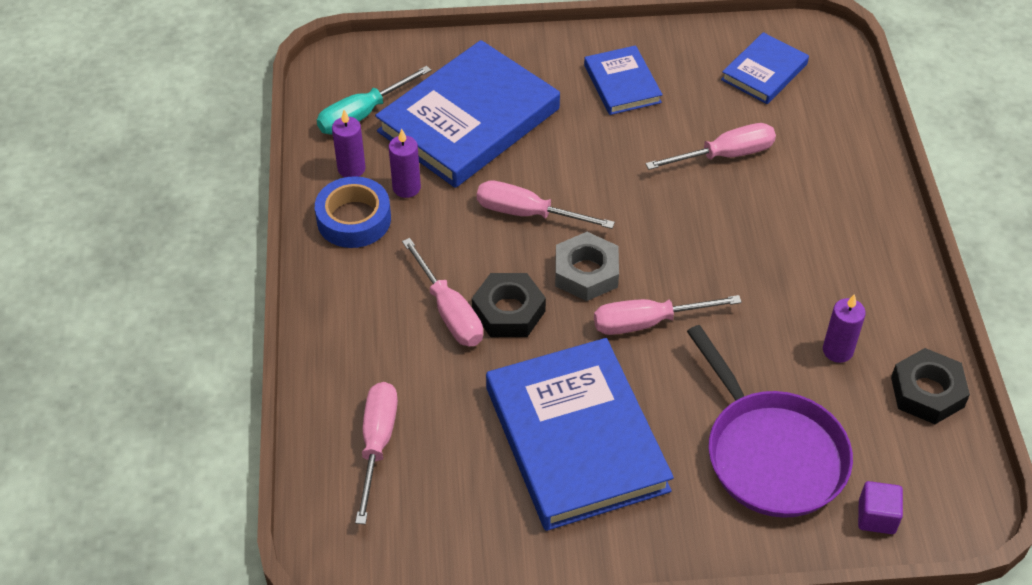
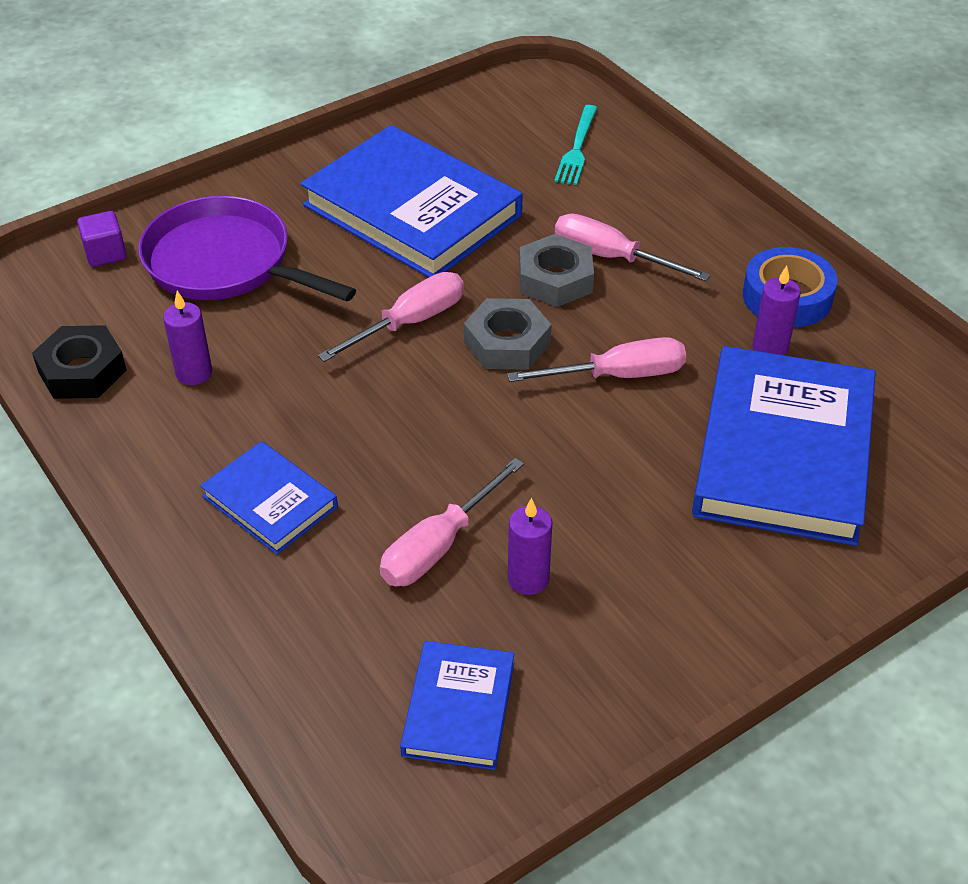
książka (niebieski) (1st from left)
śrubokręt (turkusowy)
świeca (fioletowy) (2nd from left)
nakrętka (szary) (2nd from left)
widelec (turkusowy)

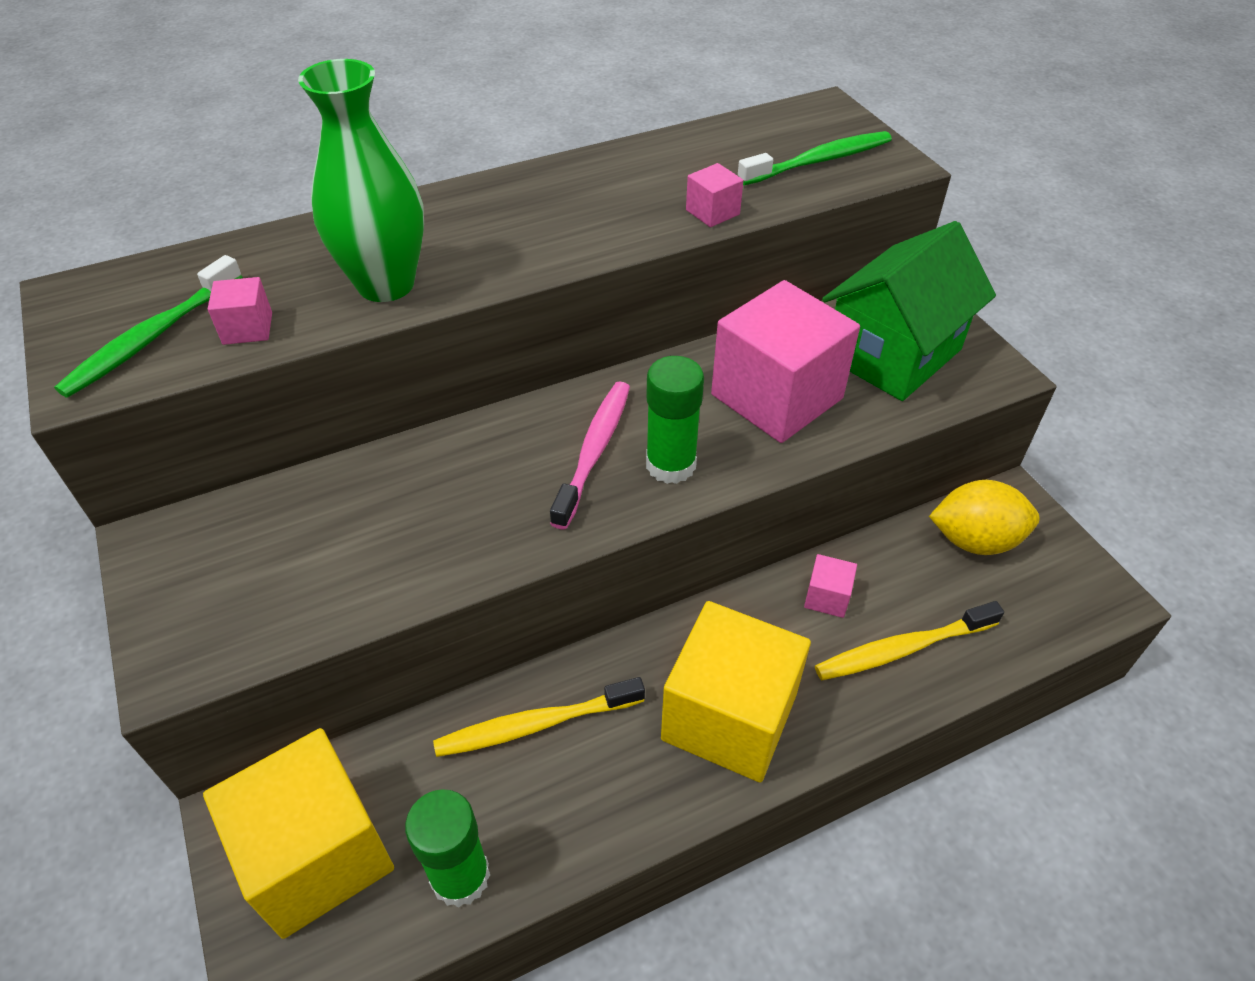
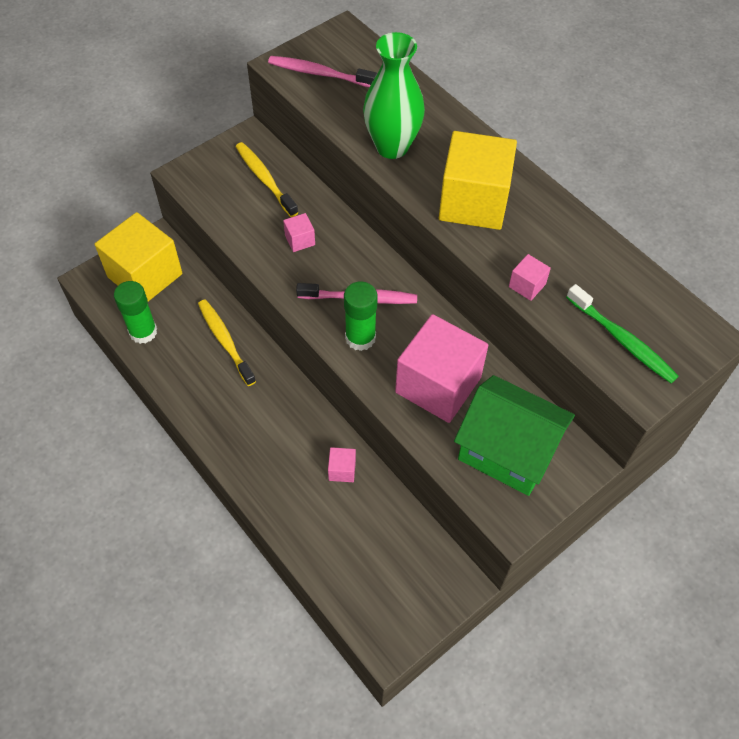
szczoteczka do zębów (różowy) (1st from left)
sześcian (różowy) (1st from left)
cytryna (żółty)
sześcian (żółty) (2nd from left)
szczoteczka do zębów (żółty) (2nd from left)

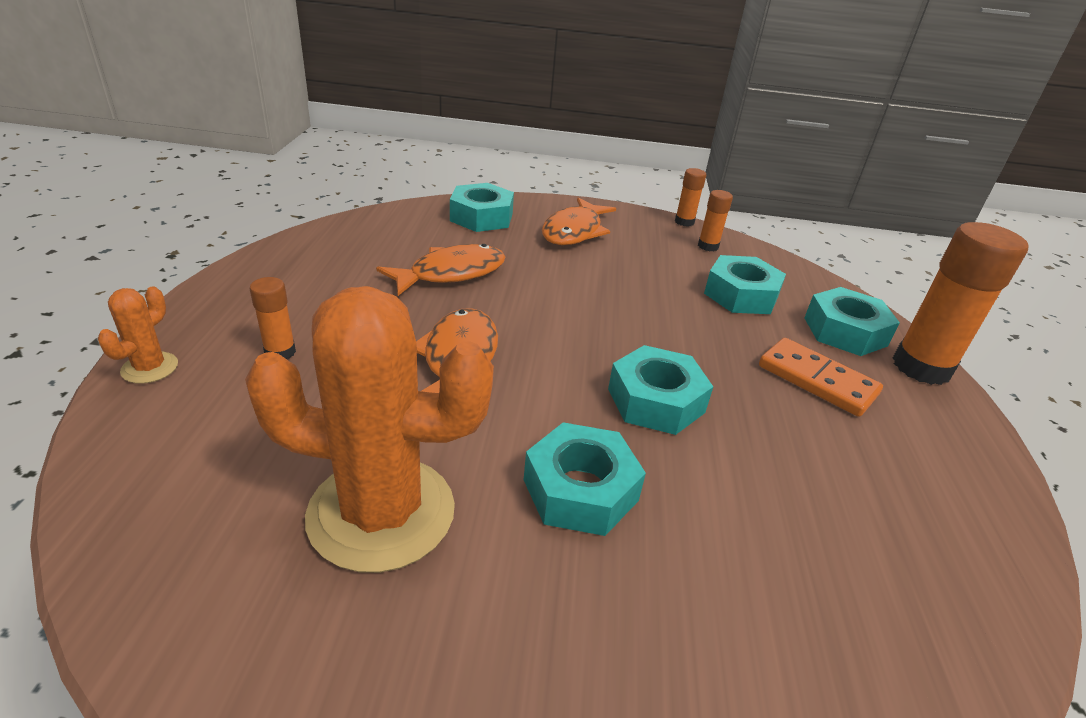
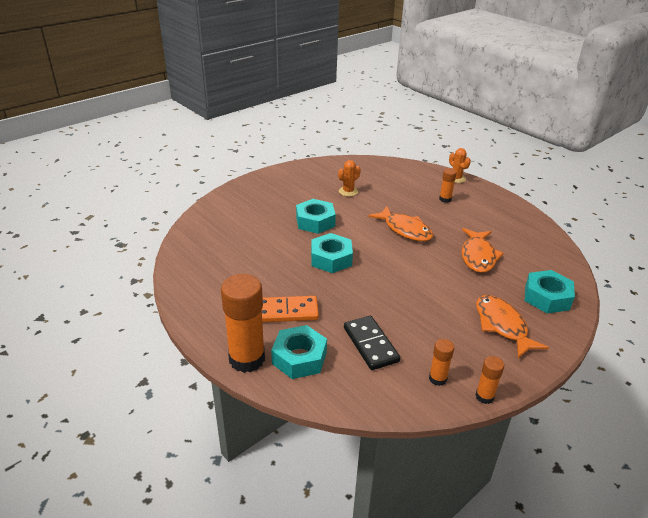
kostka domina (czarny)
kaktus (pomarańczowy) (1st from left)

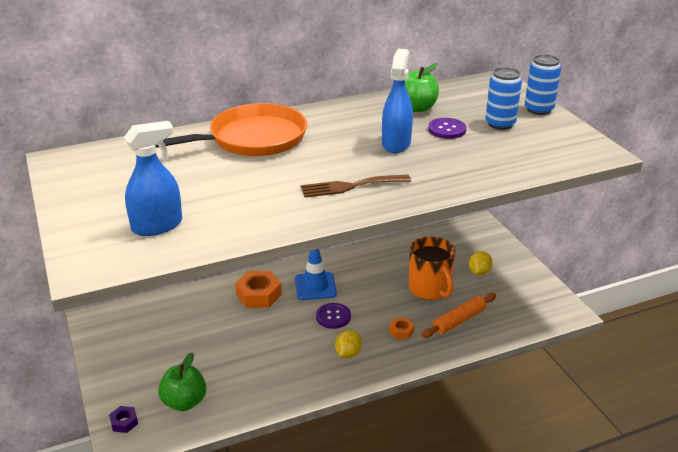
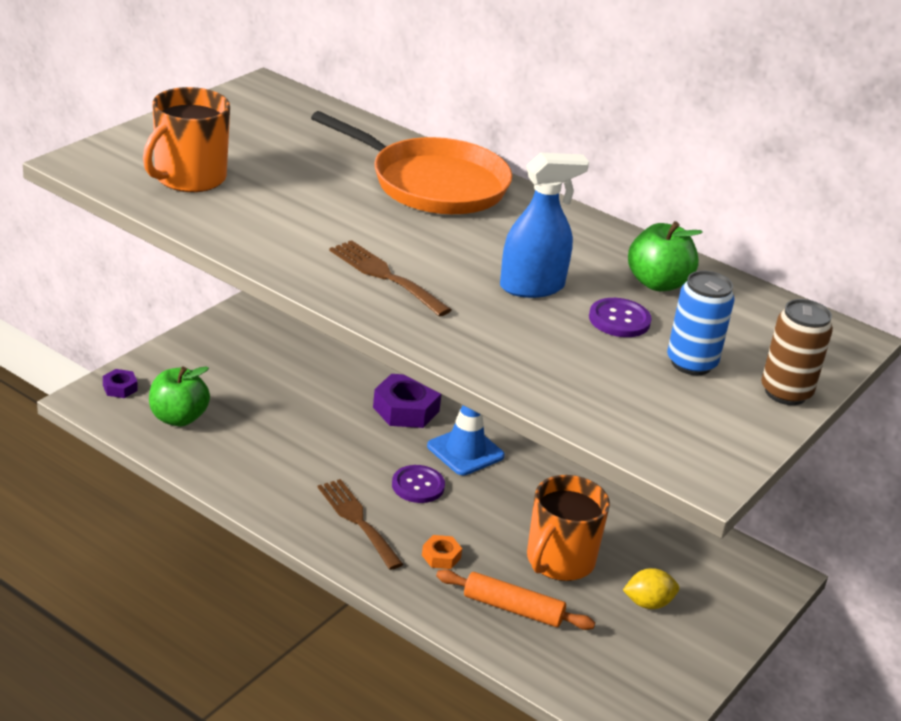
puszka (brązowy)
kubek (pomarańczowy) (1st from left)
nakrętka (fioletowy) (2nd from left)
widelec (brązowy) (1st from left)

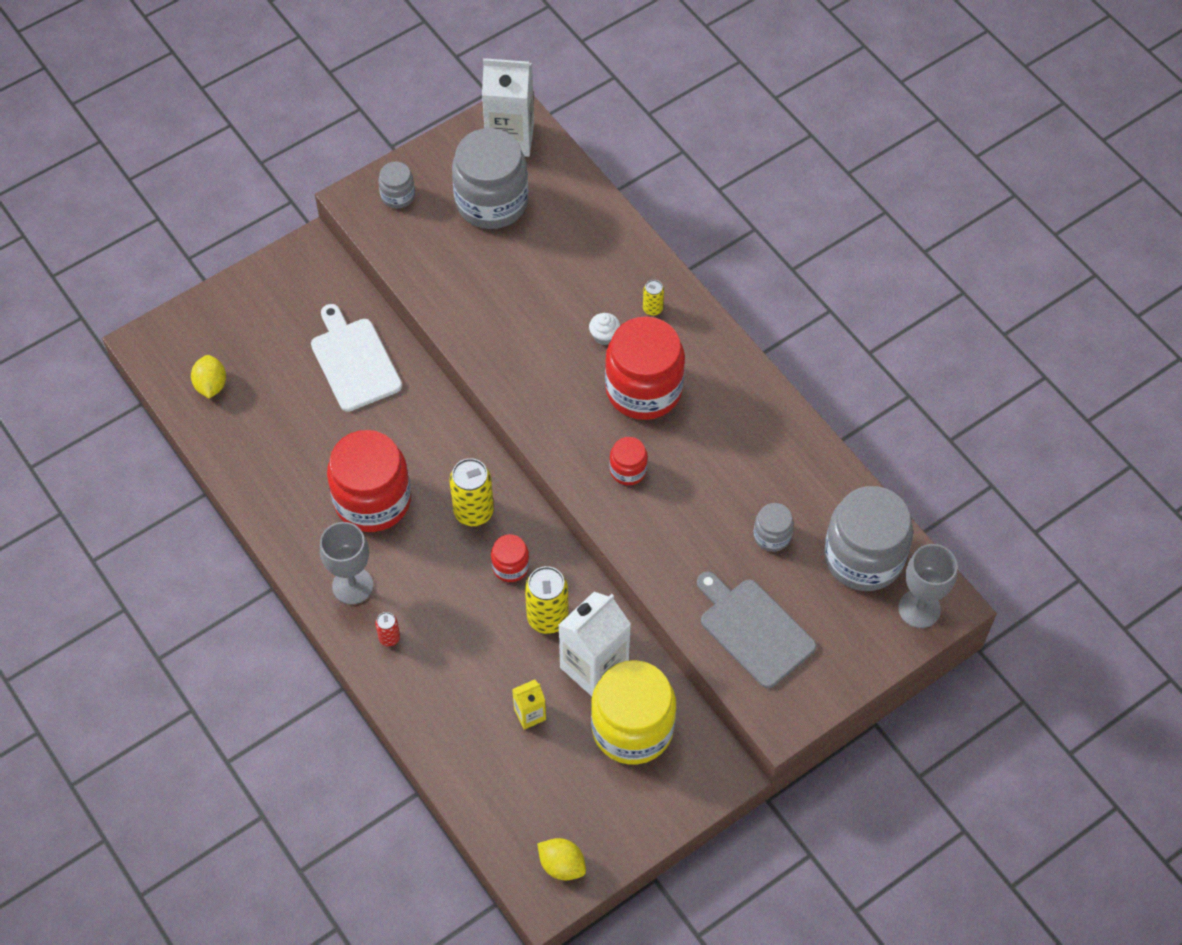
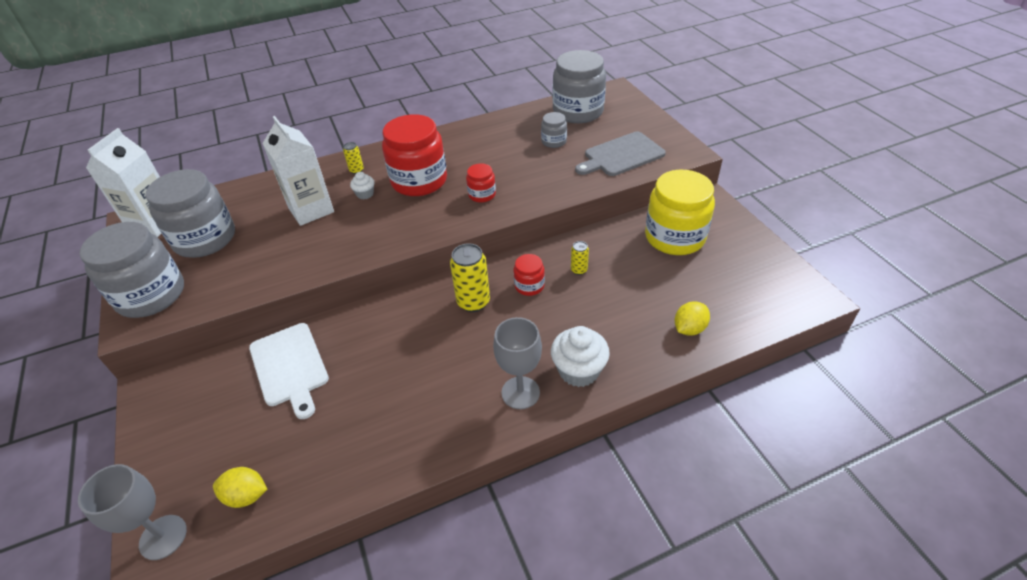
słoik (szary) (1st from left)
deska do krojenia (biały)
słoik (czerwony) (1st from left in the first image)
kielich (szary) (1st from left)
puszka (żółty) (3rd from left)
karton mleka (biały) (2nd from left)
muffinka (biały) (2nd from left)
karton mleka (żółty)
cytryna (żółty) (2nd from left)

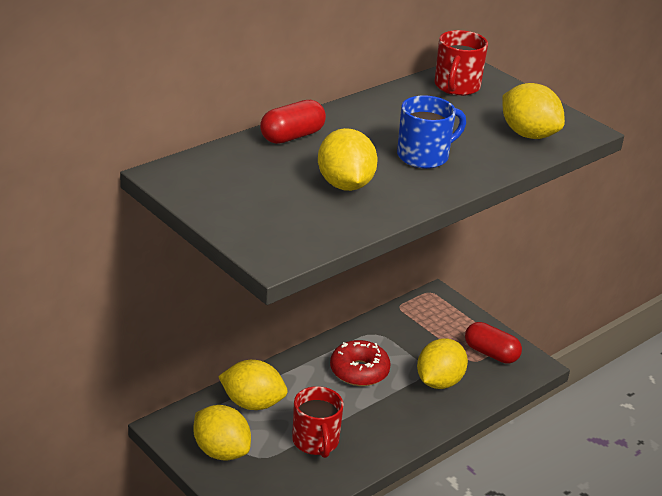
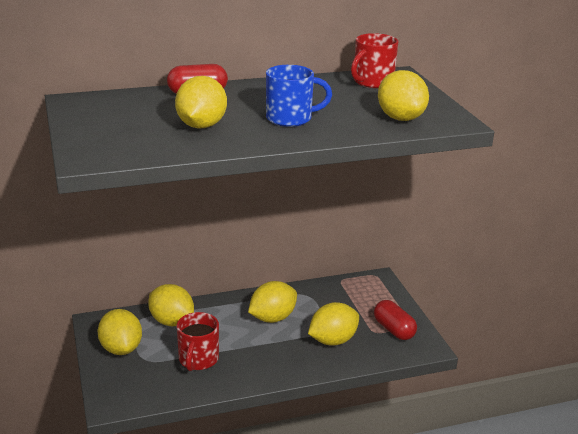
cytryna (żółty) (4th from left)

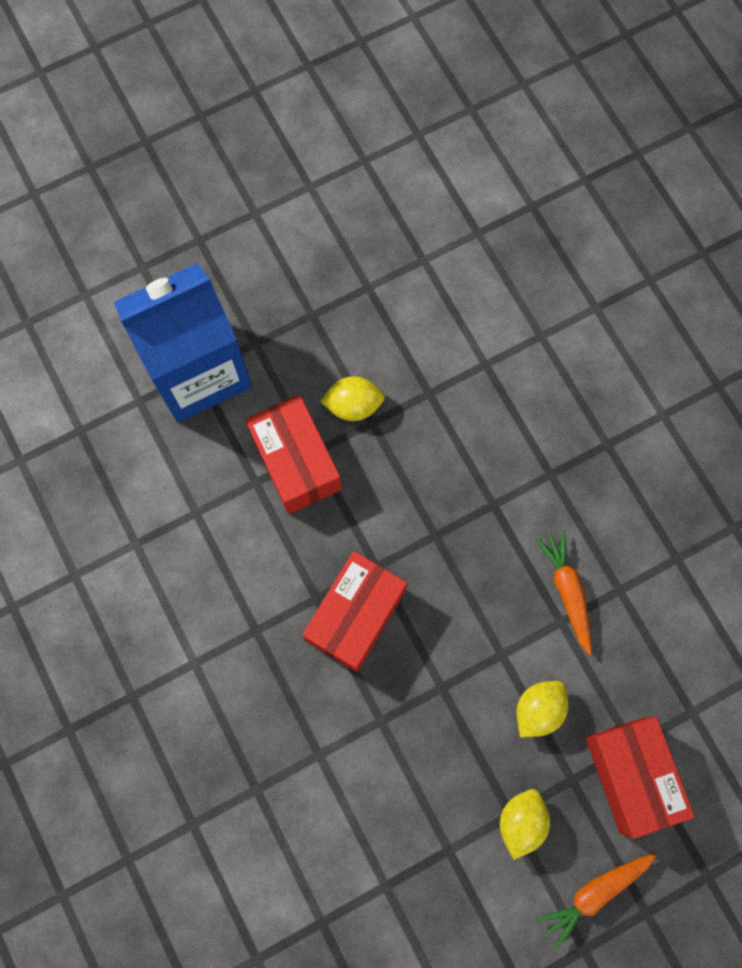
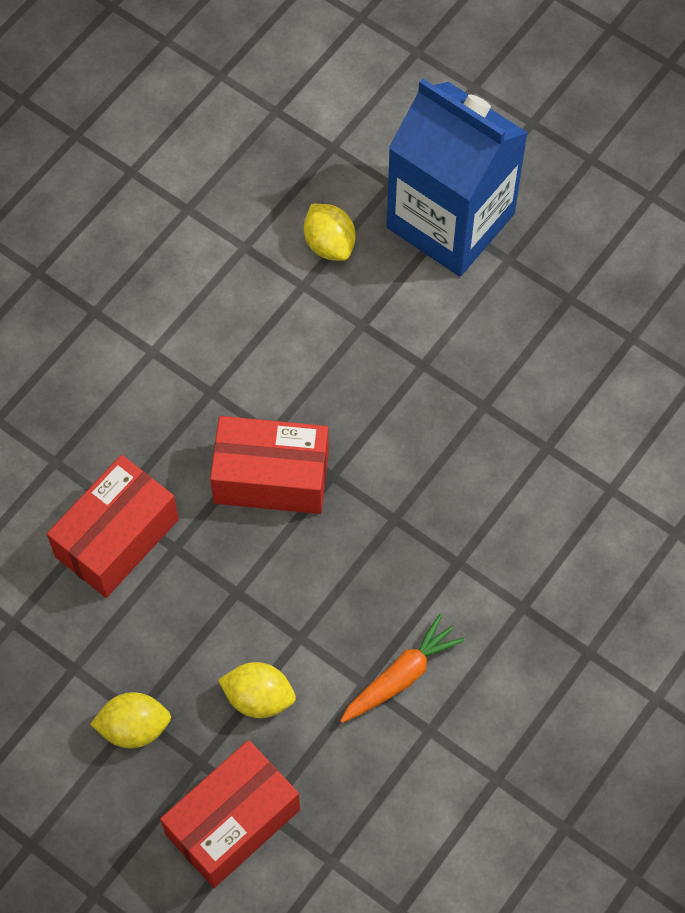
cytryna (żółty) (3rd from left)
pudełko (czerwony) (1st from left)
marchewka (pomarańczowy) (2nd from left in the first image)

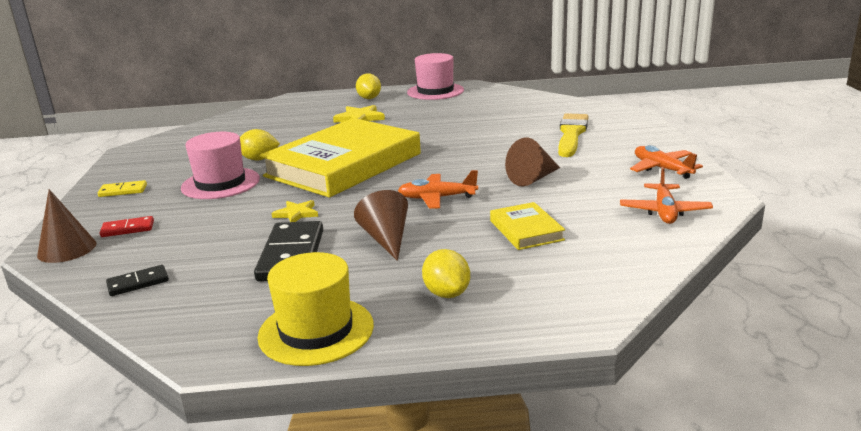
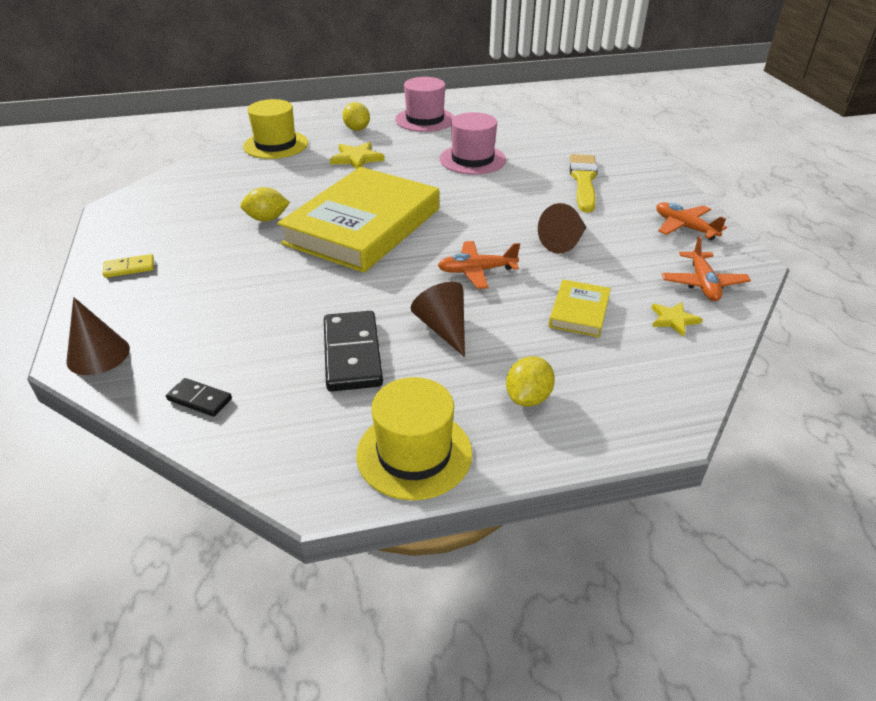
kapelusz (różowy) (2nd from left)
gwiazda (żółty) (2nd from left)
książka (żółty) (2nd from left)
kostka domina (czerwony)
cytryna (żółty) (3rd from left)
kostka domina (czarny) (1st from left)
kapelusz (żółty) (1st from left)

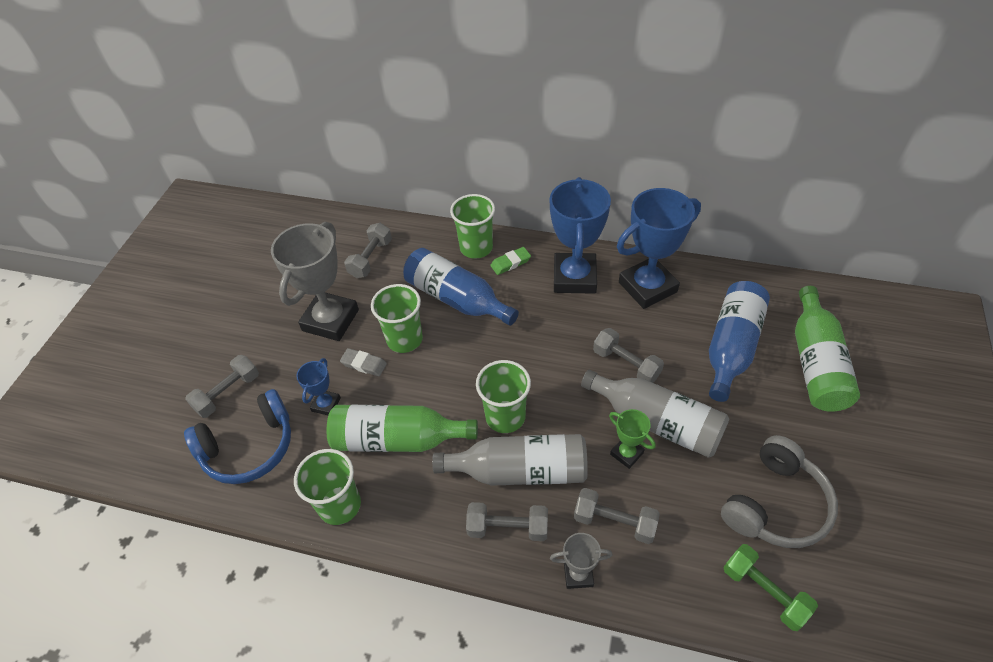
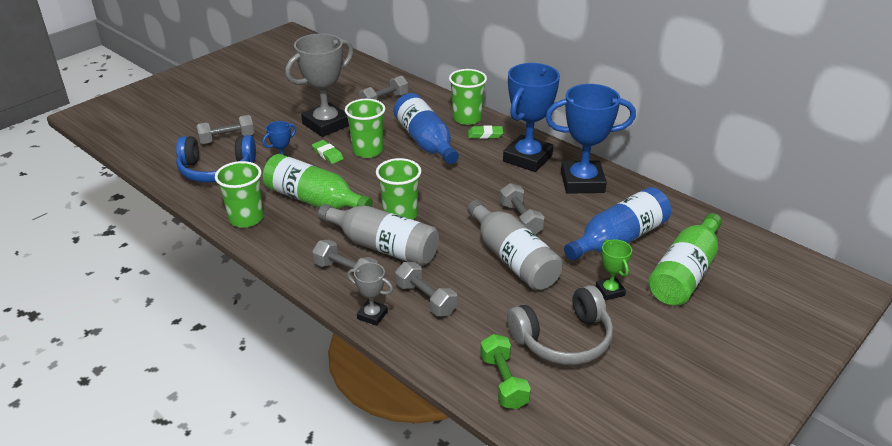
gumka do mazania (zielony) (1st from left)
puchar (zielony)

